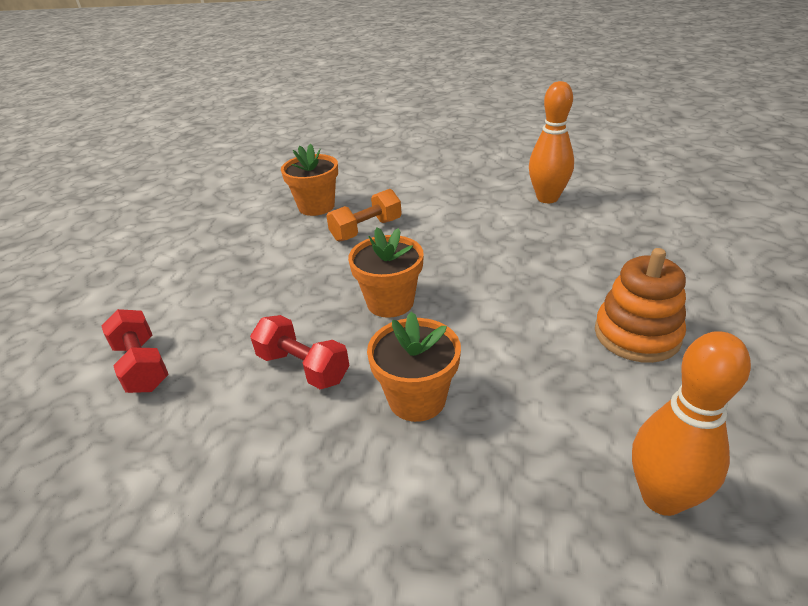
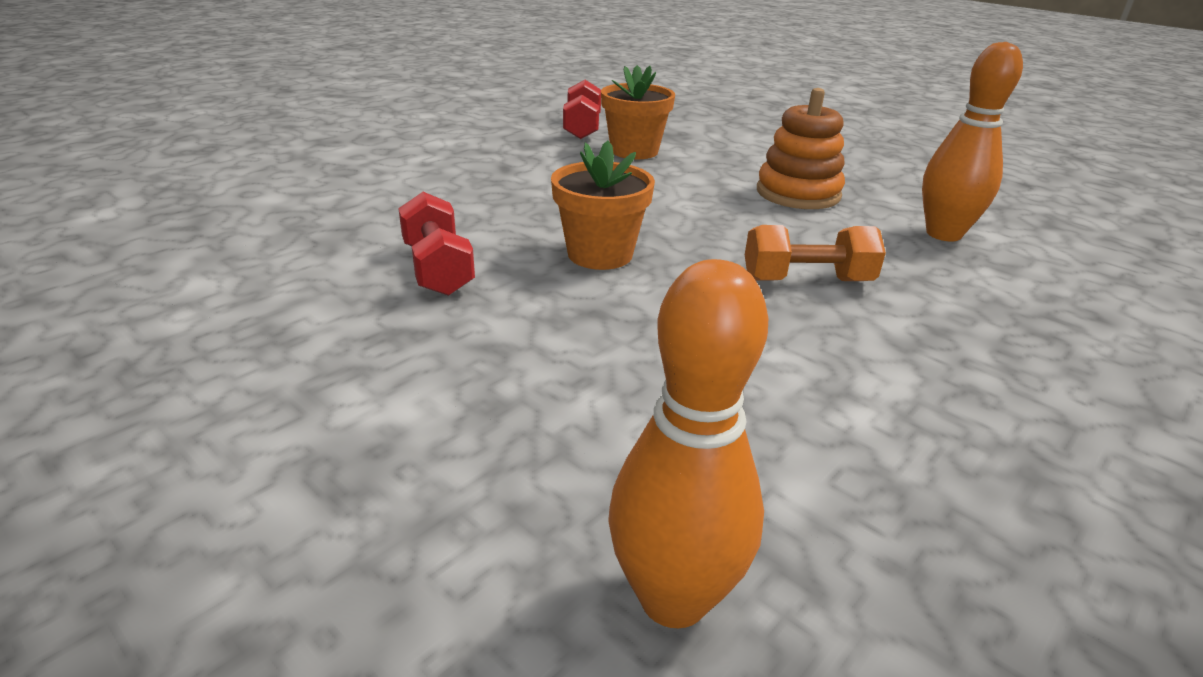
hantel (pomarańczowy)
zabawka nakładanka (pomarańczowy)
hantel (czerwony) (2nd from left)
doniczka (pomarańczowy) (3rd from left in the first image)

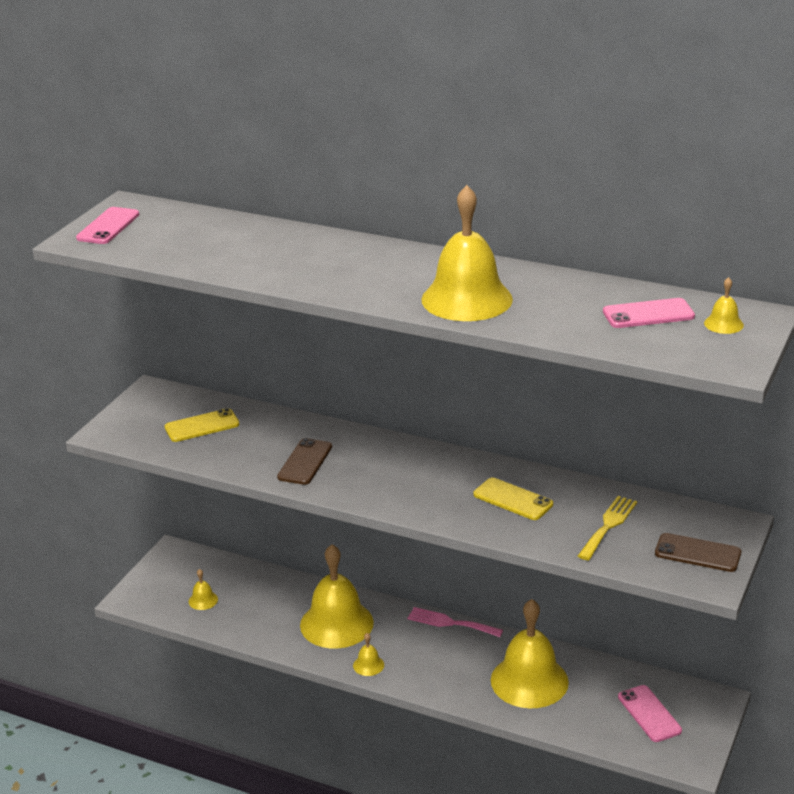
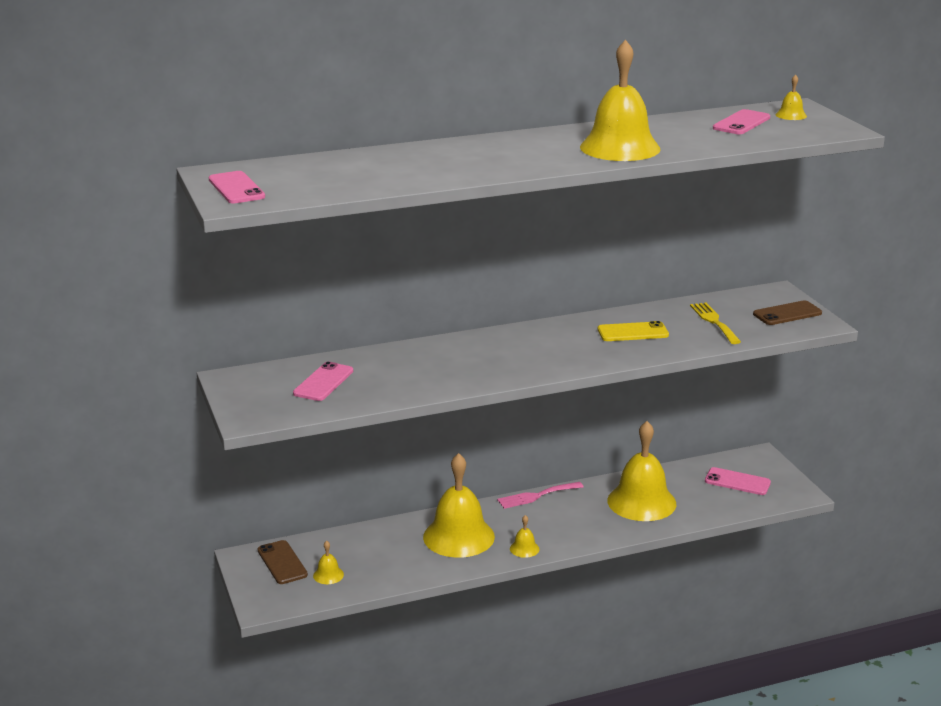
telefon (różowy) (2nd from left)
telefon (brązowy) (1st from left)

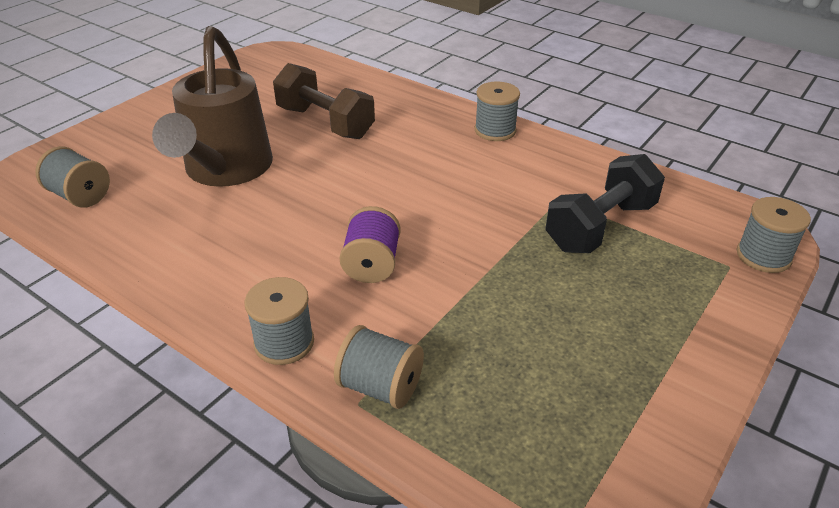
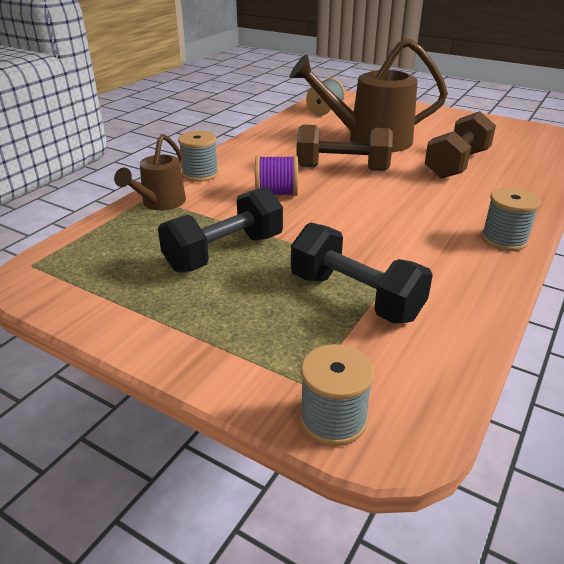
konewka (brązowy) (1st from left)
hantel (brązowy) (1st from left)
hantel (czarny) (1st from left)

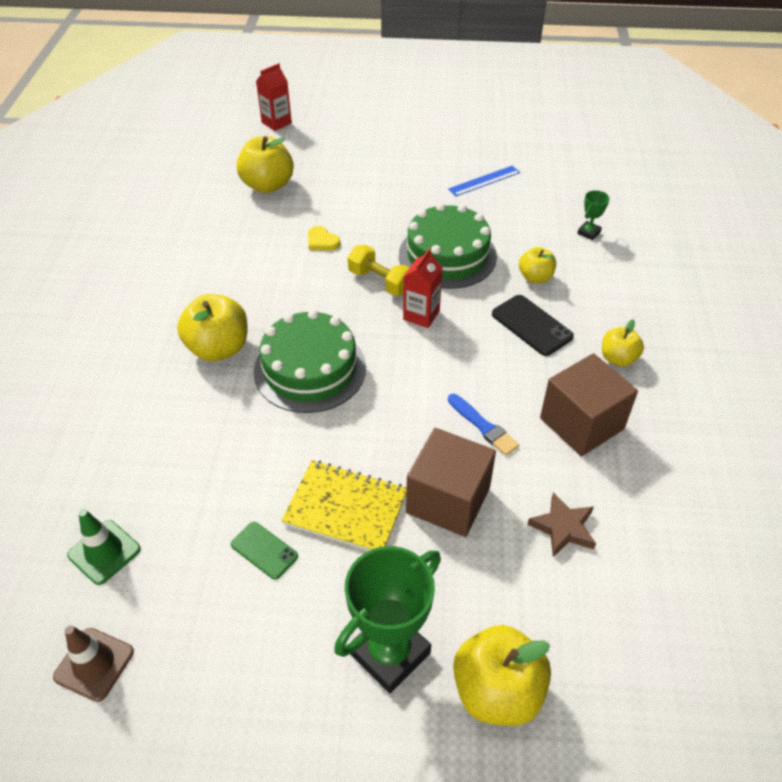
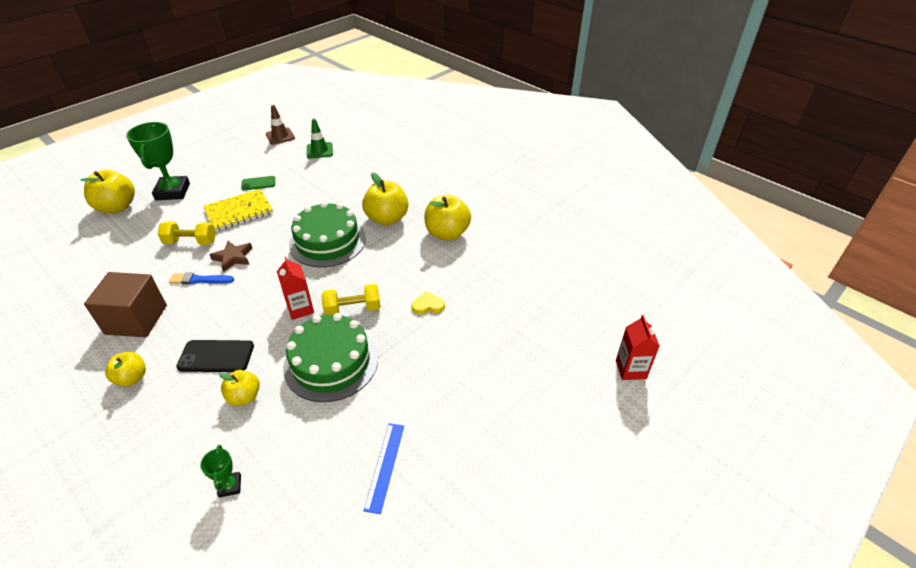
jabłko (żółty) (5th from left)
hantel (żółty) (1st from left)
gwiazda (brązowy)

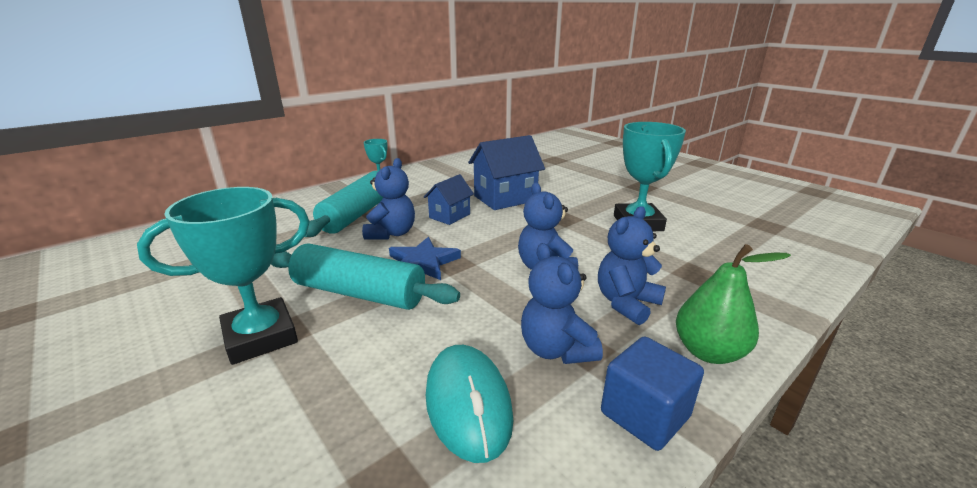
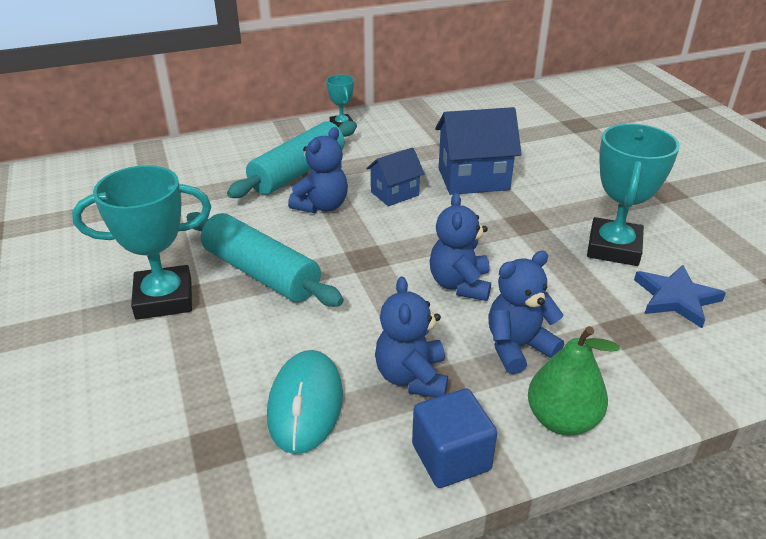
gwiazda (niebieski)

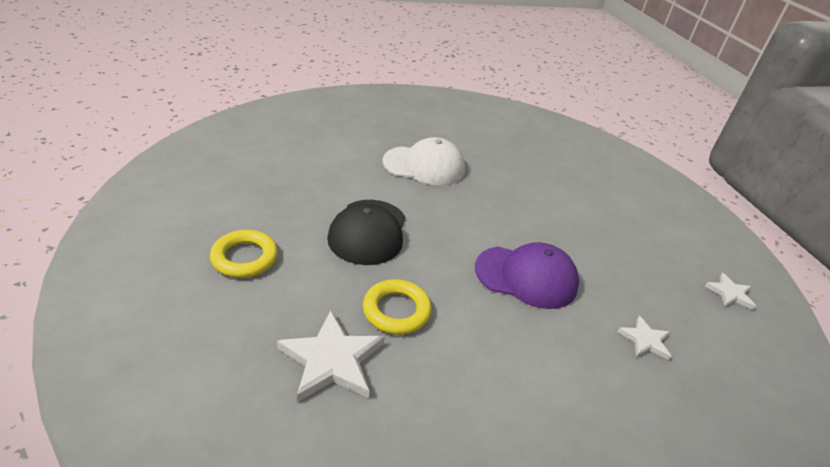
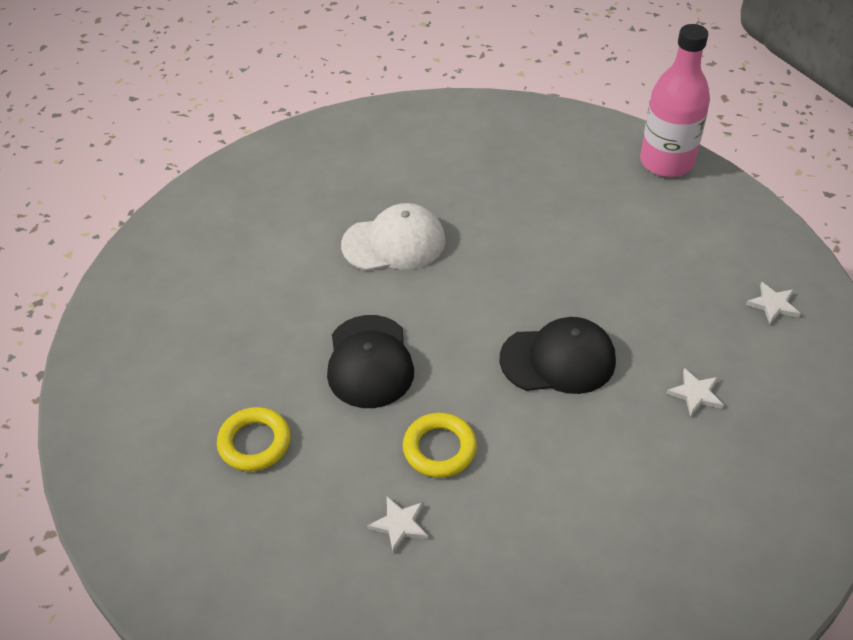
czapka (czarny) (2nd from left)
gwiazda (biały) (1st from left)
butelka (różowy)

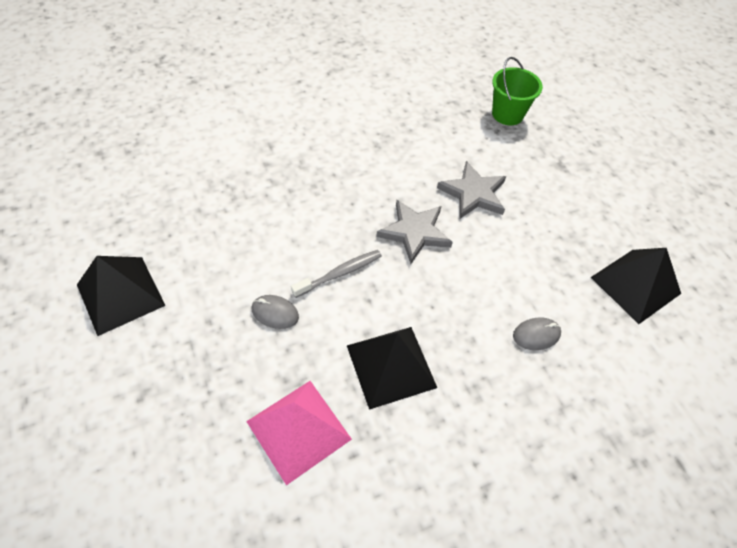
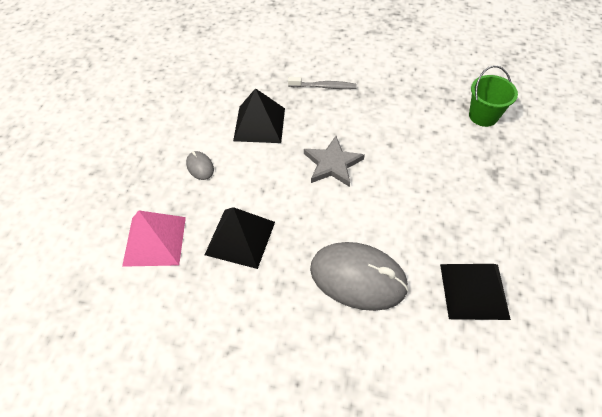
gwiazda (szary) (2nd from left in the first image)
szczoteczka do zębów (szary)
piramida (czarny) (2nd from left)
myszka (szary) (2nd from left)

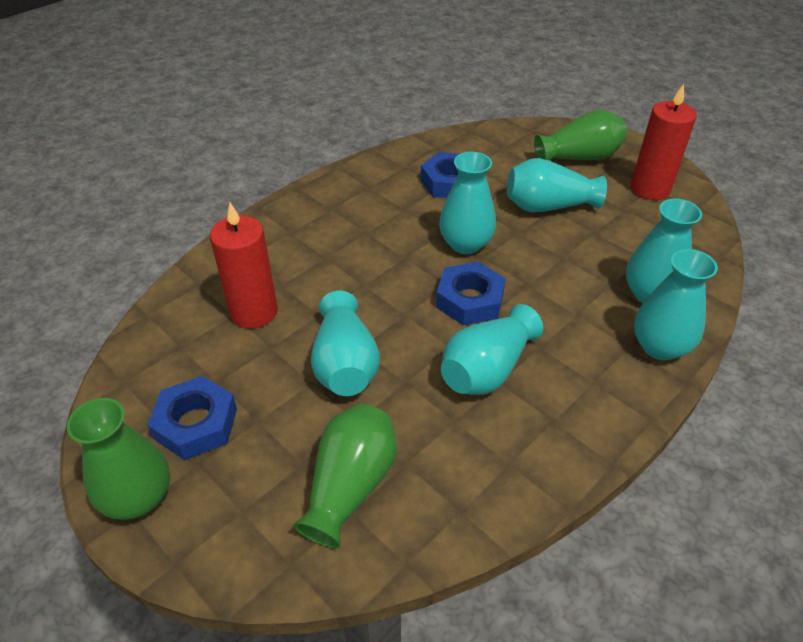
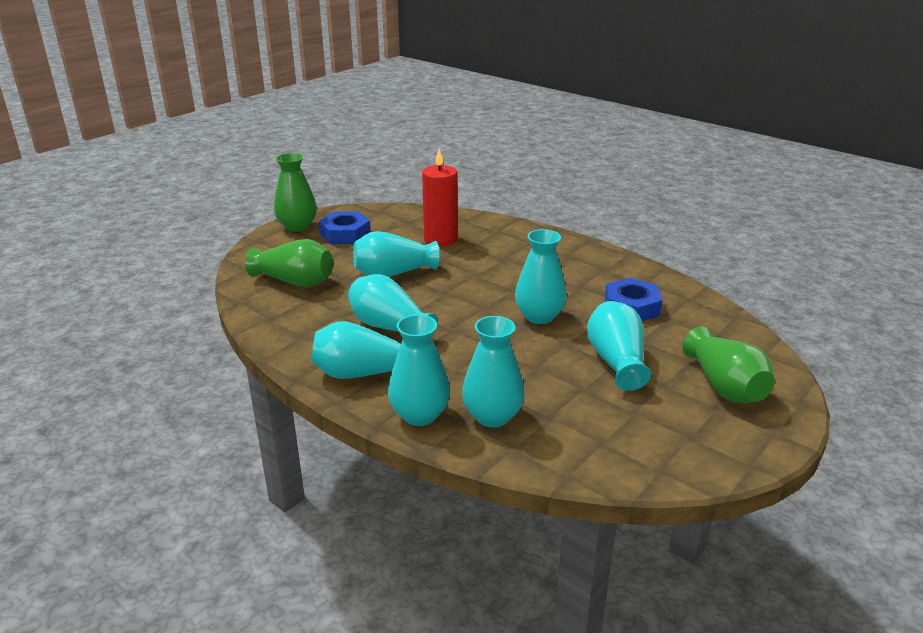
świeca (czerwony) (2nd from left in the first image)
nakrętka (niebieski) (3rd from left in the first image)
wazon (turkusowy) (1st from left)

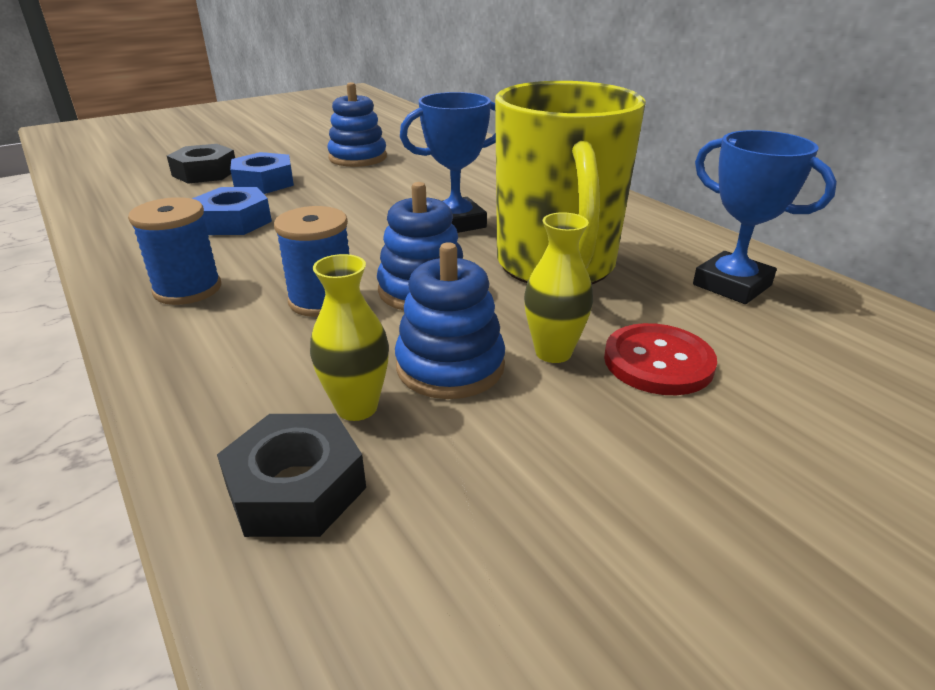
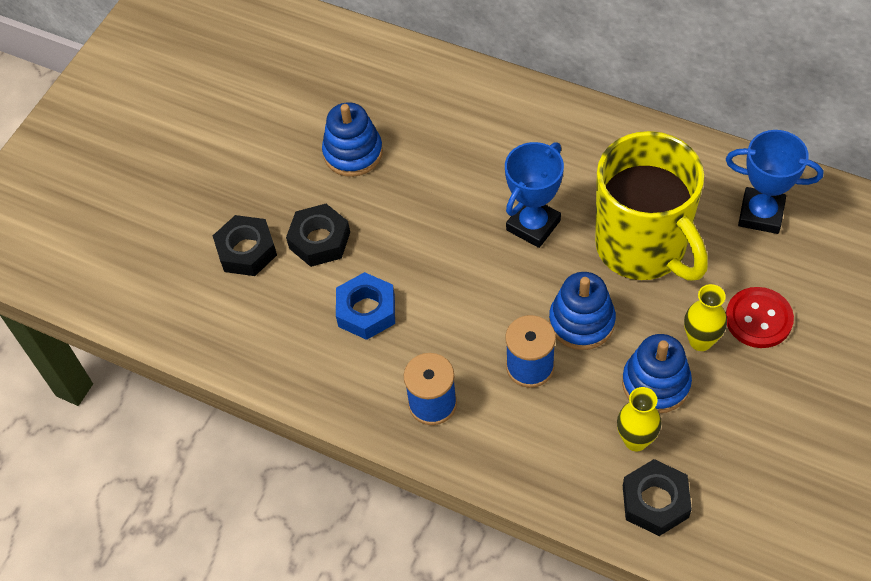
nakrętka (czarny) (2nd from left)

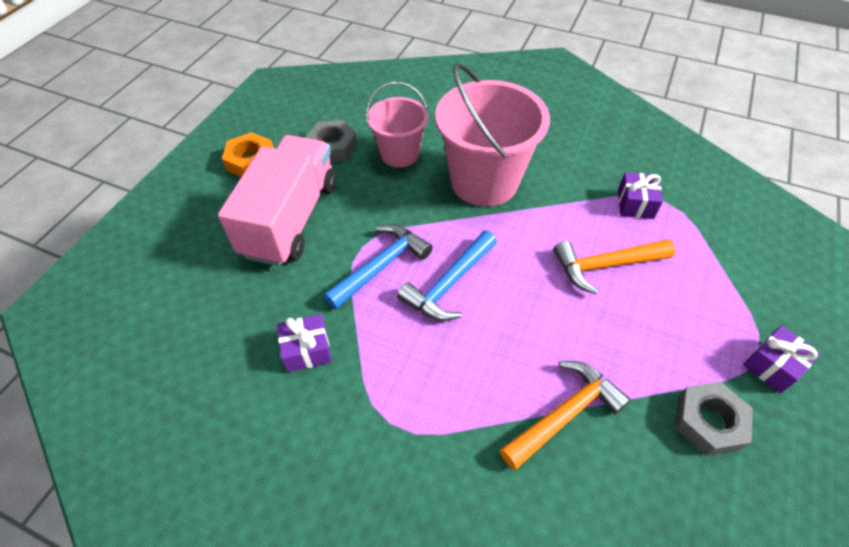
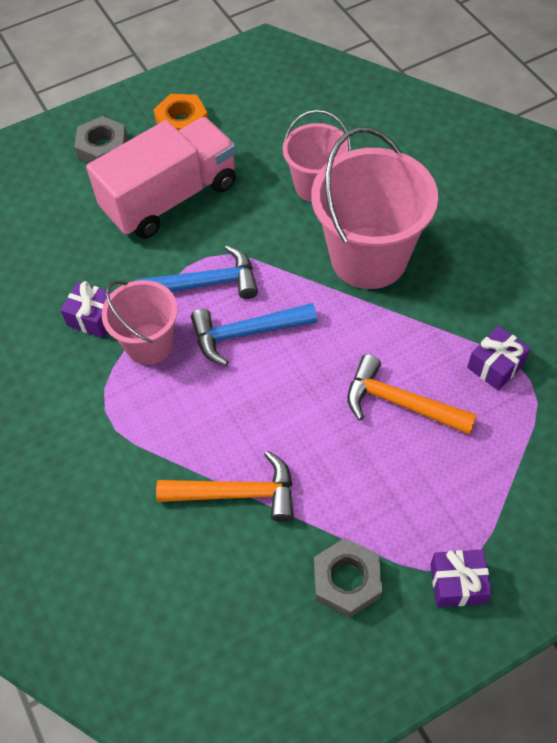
nakrętka (szary) (1st from left)
wiadro (różowy) (1st from left)

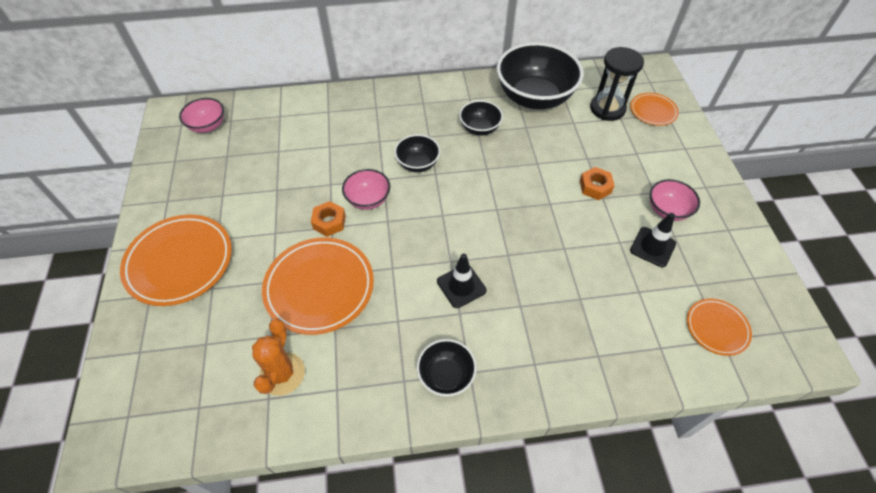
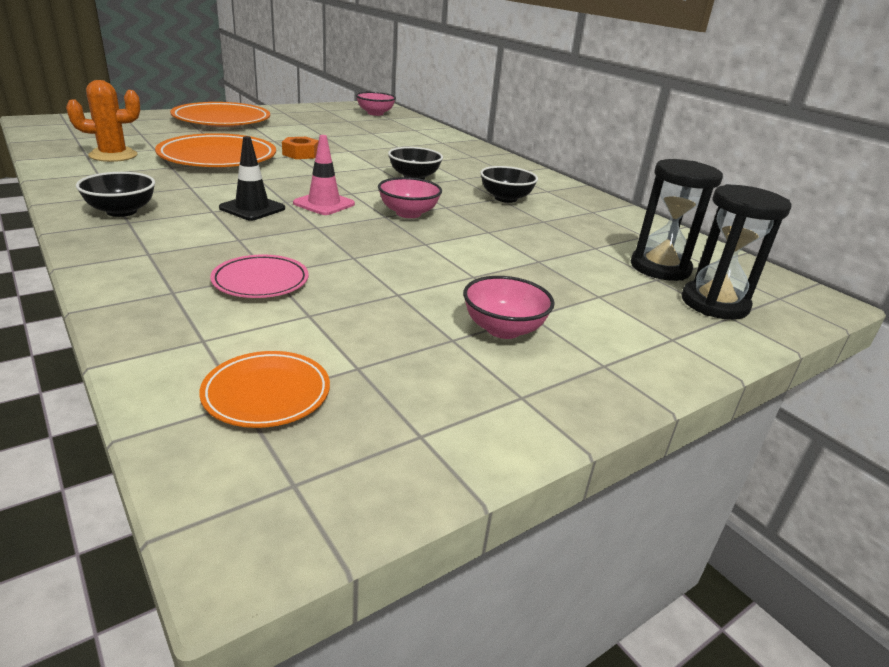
miska (czarny) (4th from left in the first image)
klepsydra (czarny) (2nd from left)
nakrętka (pomarańczowy) (2nd from left in the first image)
miska (różowy) (2nd from left)
pachołek (czarny) (2nd from left in the first image)
pachołek (różowy)
talerz (różowy)

